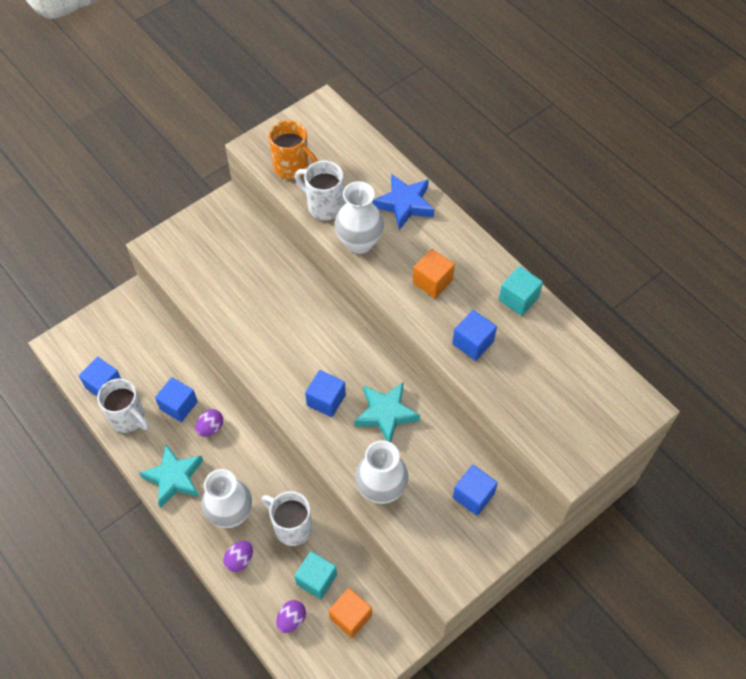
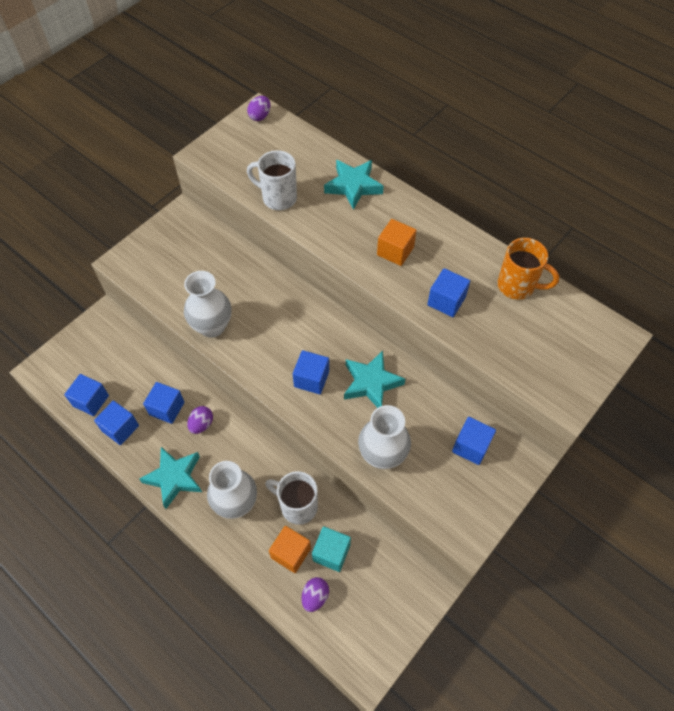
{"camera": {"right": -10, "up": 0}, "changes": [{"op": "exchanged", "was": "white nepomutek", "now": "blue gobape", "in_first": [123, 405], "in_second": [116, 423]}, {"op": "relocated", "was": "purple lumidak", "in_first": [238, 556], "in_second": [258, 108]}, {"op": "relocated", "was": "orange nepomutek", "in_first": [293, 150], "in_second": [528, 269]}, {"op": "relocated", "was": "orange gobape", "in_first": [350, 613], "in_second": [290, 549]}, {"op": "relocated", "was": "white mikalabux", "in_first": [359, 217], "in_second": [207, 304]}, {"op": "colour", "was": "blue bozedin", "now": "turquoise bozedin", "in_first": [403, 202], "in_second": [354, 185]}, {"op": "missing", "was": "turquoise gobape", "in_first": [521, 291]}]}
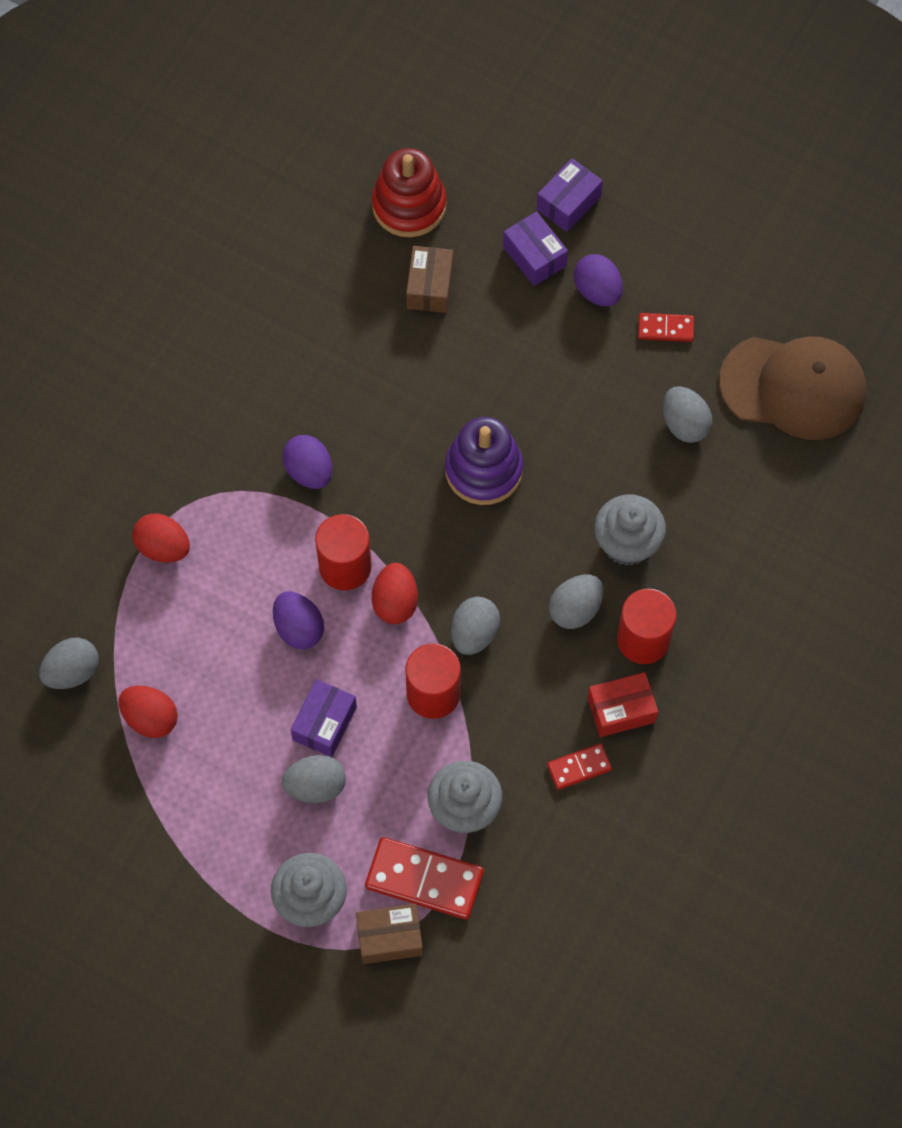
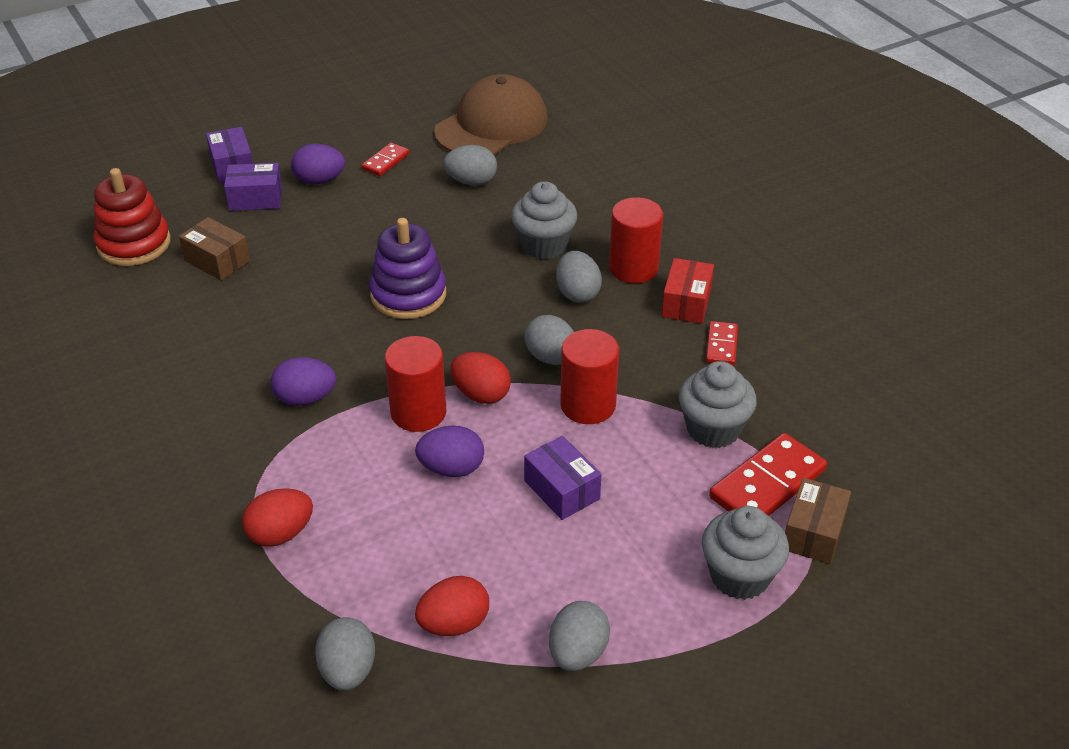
{"camera": {"right": -60, "up": -25}, "changes": [{"op": "relocated", "was": "grey lumidak", "in_first": [314, 779], "in_second": [579, 636]}]}
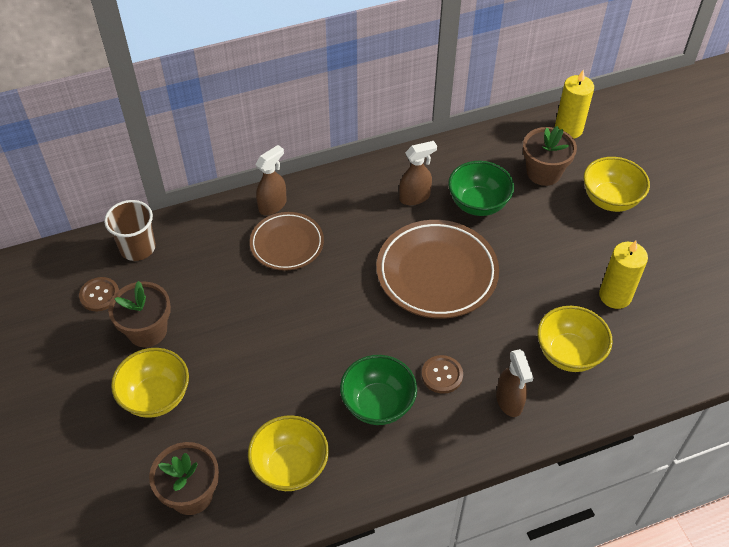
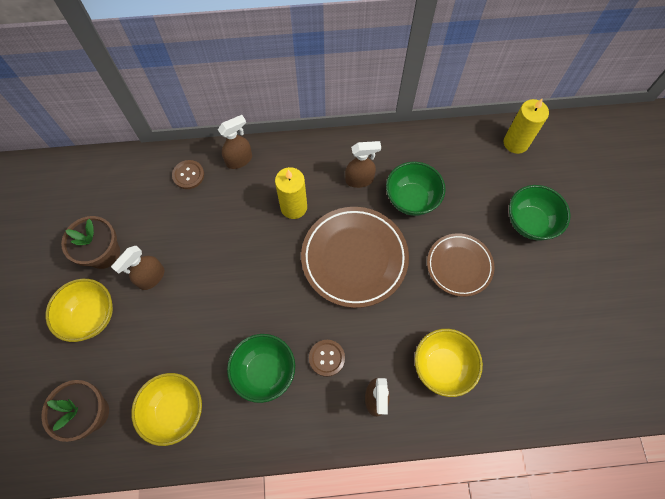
{"camera": {"right": 15, "up": 15}, "changes": [{"op": "relocated", "was": "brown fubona", "in_first": [99, 294], "in_second": [188, 174]}, {"op": "missing", "was": "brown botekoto", "in_first": [130, 230]}, {"op": "relocated", "was": "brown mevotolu", "in_first": [287, 241], "in_second": [461, 265]}, {"op": "missing", "was": "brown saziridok", "in_first": [550, 156]}, {"op": "colour", "was": "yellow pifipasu", "now": "green pifipasu", "in_first": [617, 184], "in_second": [540, 213]}, {"op": "relocated", "was": "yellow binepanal", "in_first": [623, 274], "in_second": [291, 193]}, {"op": "appeared", "now": "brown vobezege", "in_second": [137, 268]}]}
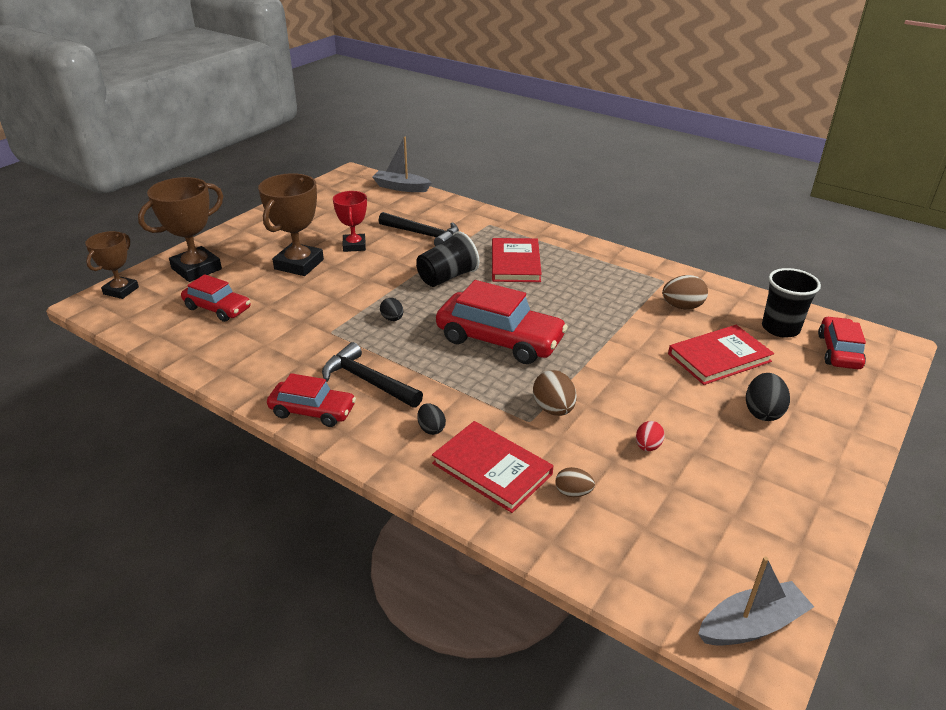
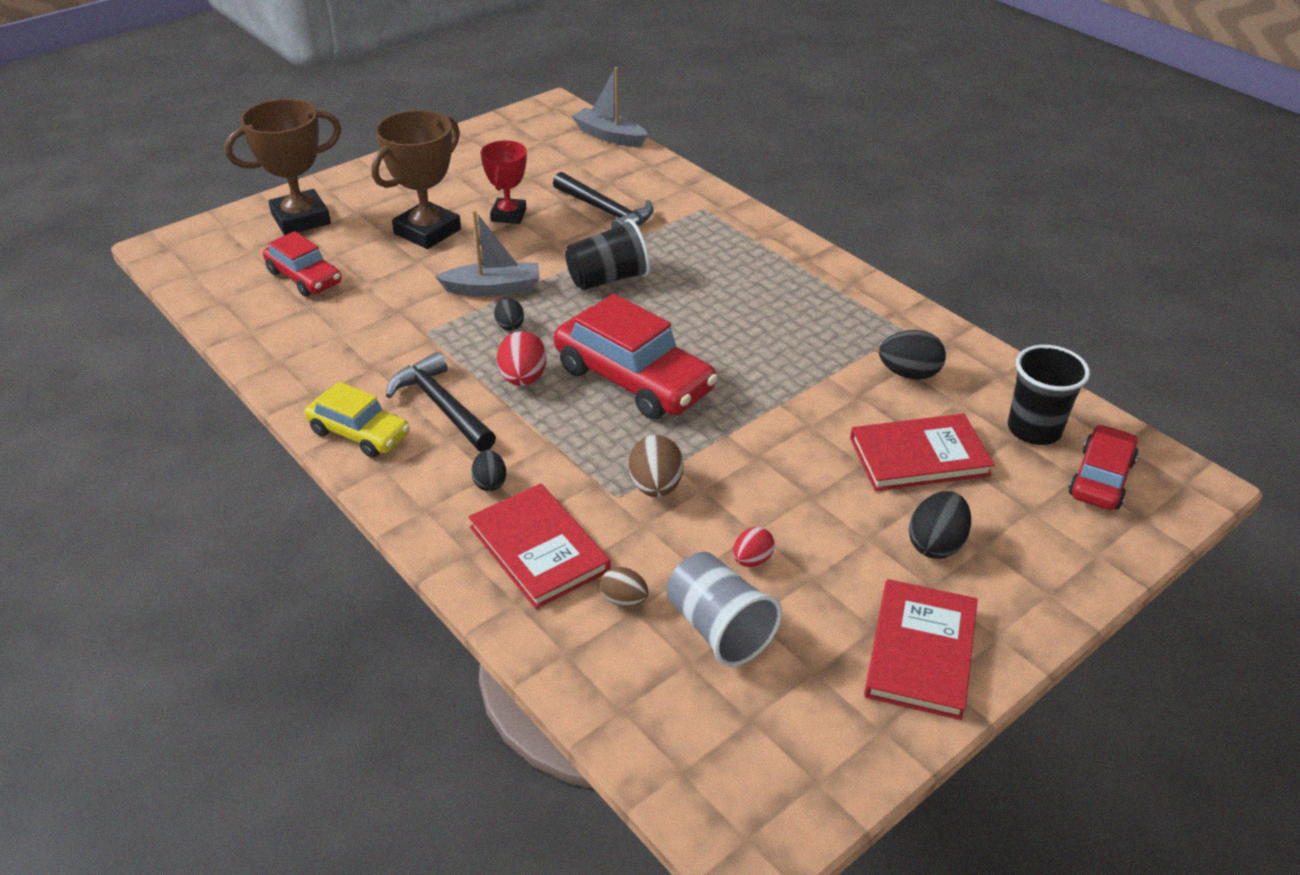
{"camera": {"right": 15, "up": 5}, "changes": [{"op": "missing", "was": "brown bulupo", "in_first": [112, 265]}, {"op": "colour", "was": "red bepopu", "now": "yellow bepopu", "in_first": [311, 400], "in_second": [357, 420]}, {"op": "relocated", "was": "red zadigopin", "in_first": [517, 260], "in_second": [921, 649]}, {"op": "colour", "was": "brown lumidak", "now": "black lumidak", "in_first": [685, 292], "in_second": [912, 355]}, {"op": "relocated", "was": "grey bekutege", "in_first": [756, 601], "in_second": [487, 253]}, {"op": "appeared", "now": "red lumidak", "in_second": [522, 358]}, {"op": "appeared", "now": "grey botekoto", "in_second": [724, 609]}]}
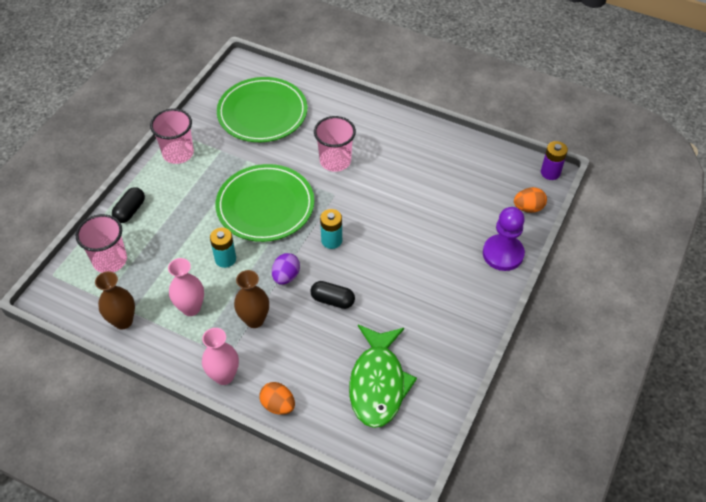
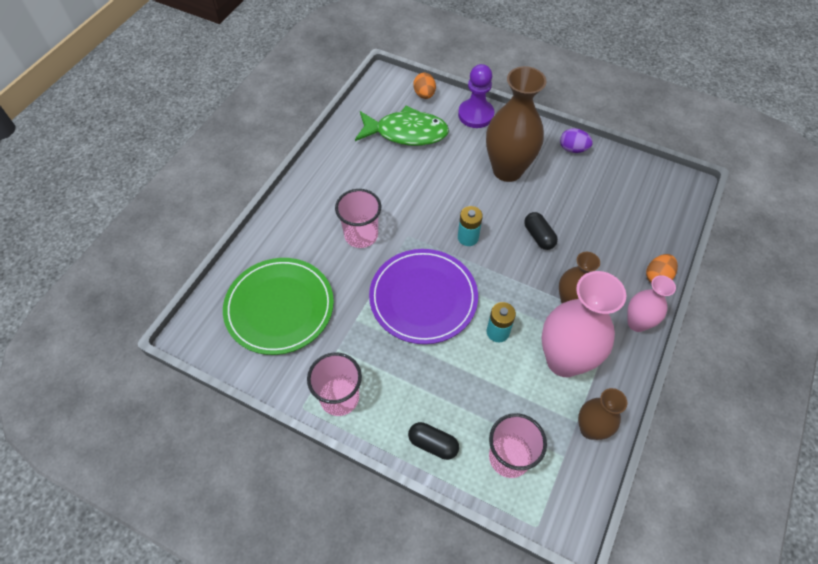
{"camera": {"right": -90, "up": 5}, "changes": [{"op": "size", "was": "pink mikalabux", "in_first": [186, 287], "in_second": [583, 324], "ratio": 1.79}, {"op": "colour", "was": "green mevotolu", "now": "purple mevotolu", "in_first": [264, 203], "in_second": [423, 296]}, {"op": "relocated", "was": "purple lumidak", "in_first": [286, 269], "in_second": [576, 140]}, {"op": "spun", "was": "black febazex", "in_first": [332, 295], "in_second": [541, 231], "clockwise": -45}, {"op": "relocated", "was": "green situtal", "in_first": [383, 376], "in_second": [402, 126]}, {"op": "missing", "was": "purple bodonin", "in_first": [554, 160]}, {"op": "appeared", "now": "brown mikalabux", "in_second": [516, 124]}]}
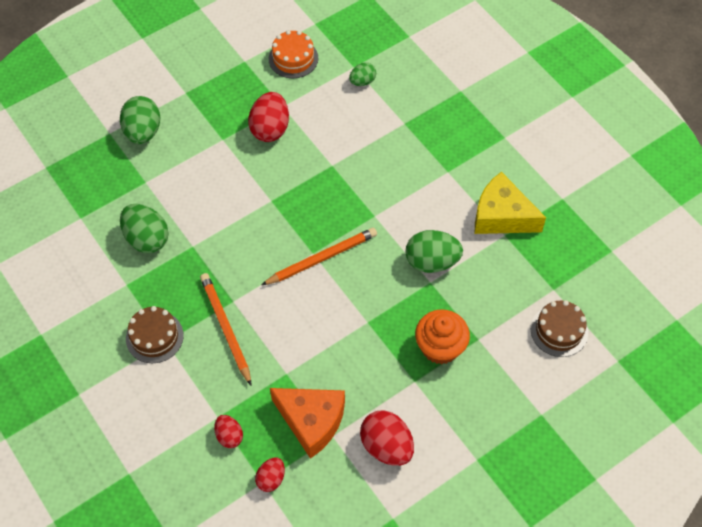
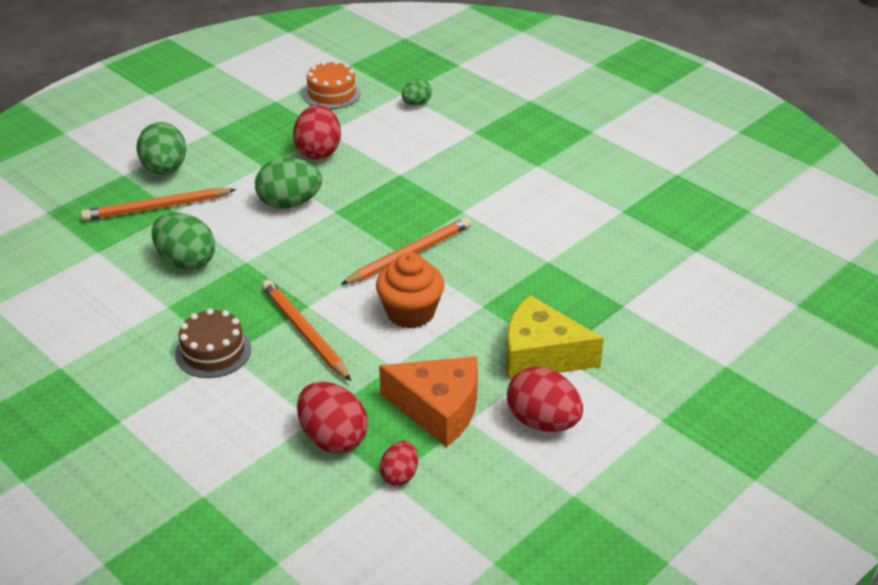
{"camera": {"right": -10, "up": -20}, "changes": [{"op": "size", "was": "red lumidak", "in_first": [228, 431], "in_second": [332, 417], "ratio": 1.75}, {"op": "relocated", "was": "green lumidak", "in_first": [434, 251], "in_second": [288, 183]}, {"op": "relocated", "was": "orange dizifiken", "in_first": [442, 336], "in_second": [410, 290]}, {"op": "relocated", "was": "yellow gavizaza", "in_first": [510, 203], "in_second": [555, 337]}, {"op": "missing", "was": "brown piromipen", "in_first": [559, 328]}, {"op": "appeared", "now": "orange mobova", "in_second": [158, 204]}]}
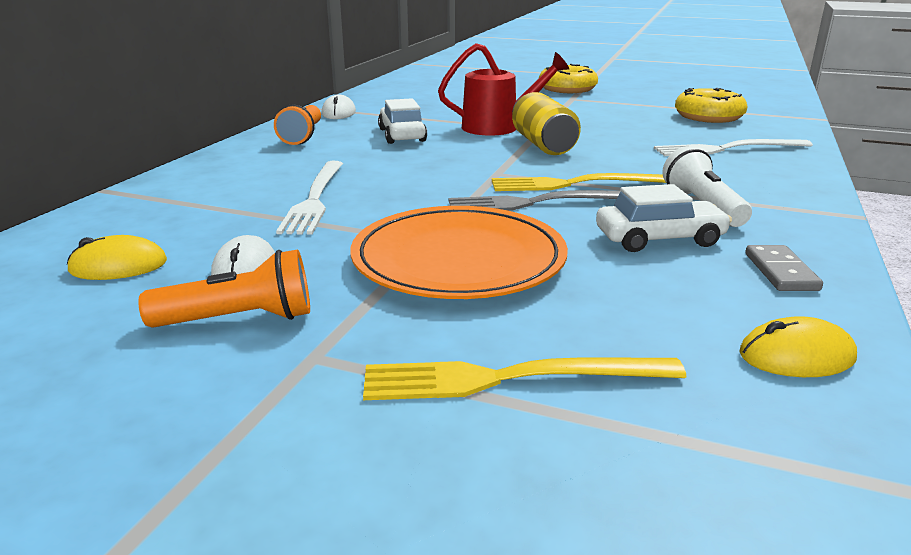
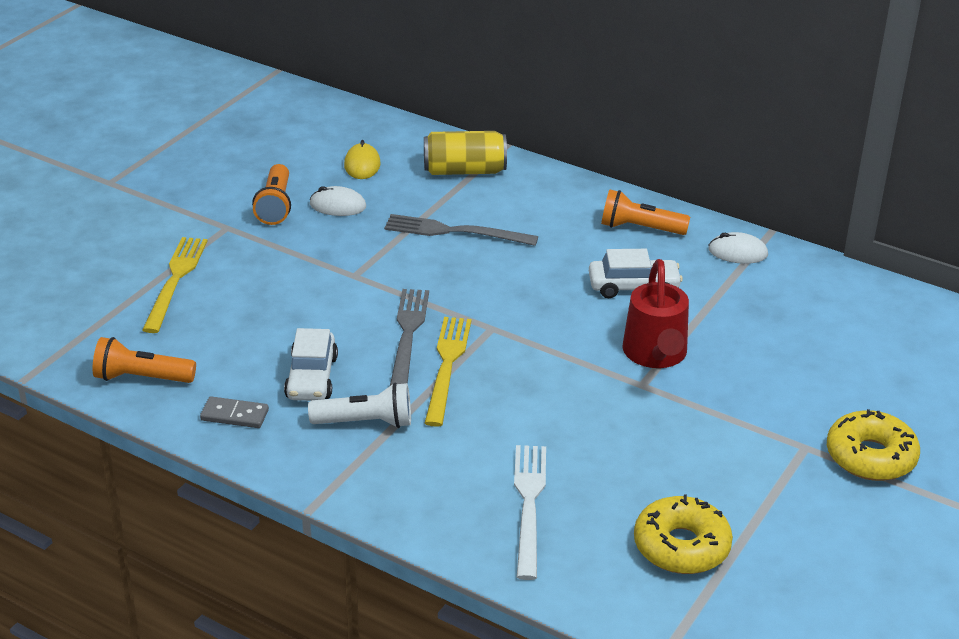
{"camera": {"right": 100, "up": 10}, "changes": [{"op": "colour", "was": "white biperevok", "now": "grey biperevok", "in_first": [309, 198], "in_second": [461, 230]}, {"op": "missing", "was": "orange mevotolu", "in_first": [459, 252]}, {"op": "relocated", "was": "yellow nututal", "in_first": [546, 123], "in_second": [465, 153]}, {"op": "exchanged", "was": "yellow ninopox", "now": "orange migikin", "in_first": [798, 346], "in_second": [144, 360]}]}
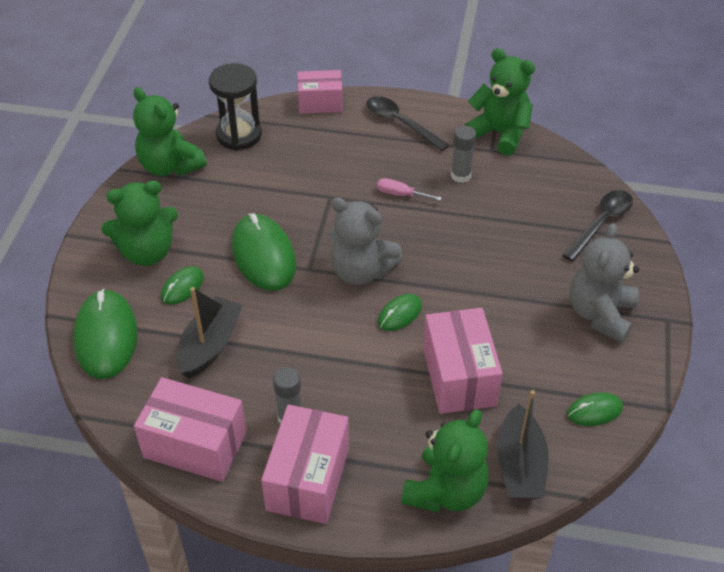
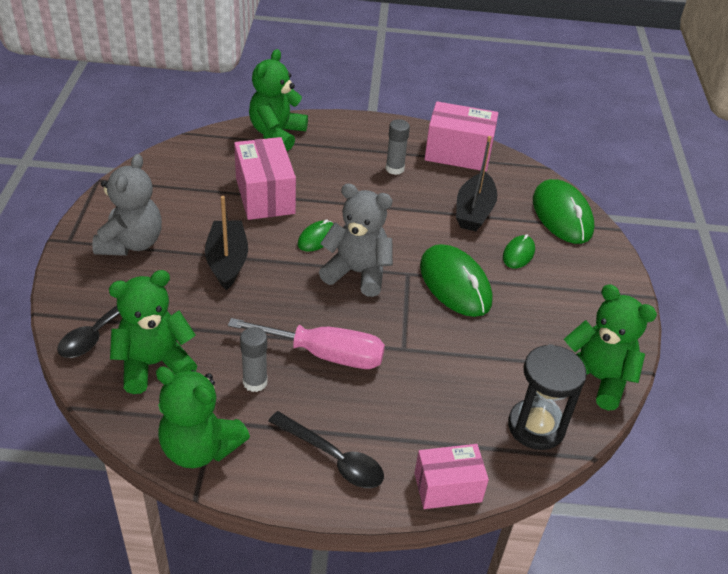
{"camera": {"right": 170, "up": -5}, "changes": [{"op": "relocated", "was": "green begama", "in_first": [139, 223], "in_second": [153, 332]}, {"op": "missing", "was": "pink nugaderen", "in_first": [305, 464]}, {"op": "size", "was": "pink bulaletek", "in_first": [409, 189], "in_second": [306, 343], "ratio": 2.11}, {"op": "relocated", "was": "black bekutege", "in_first": [523, 444], "in_second": [226, 243]}, {"op": "missing", "was": "green ninopox", "in_first": [595, 409]}]}
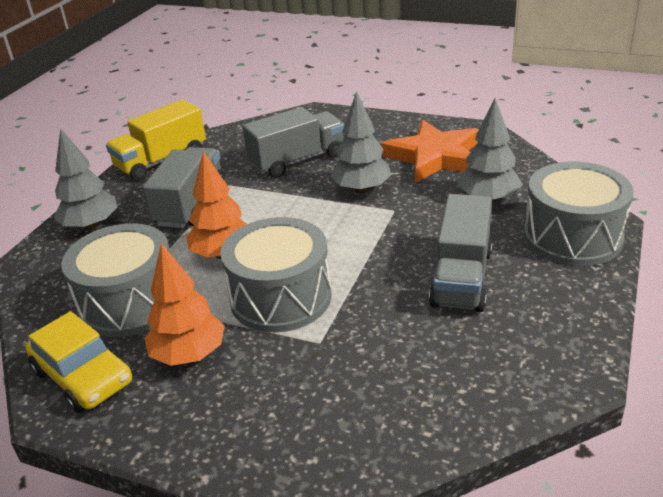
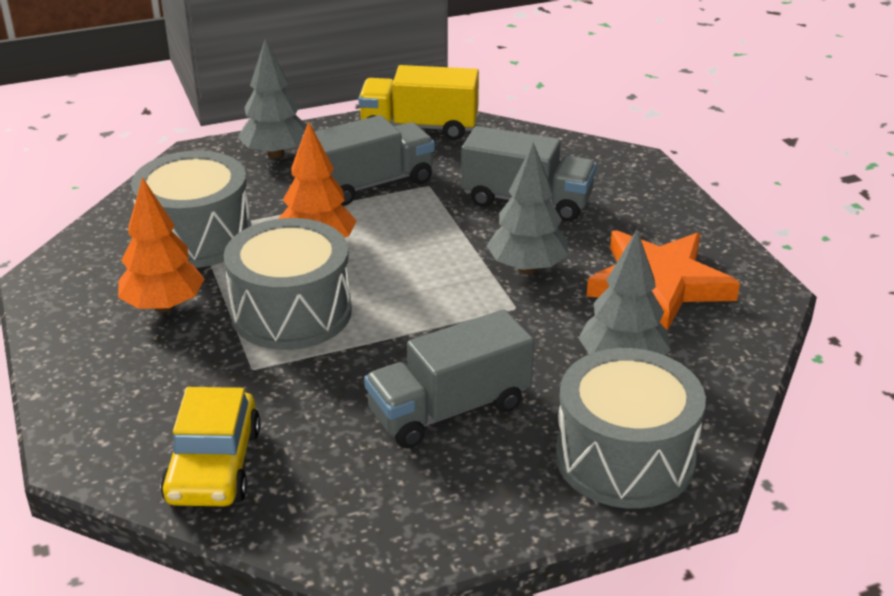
{"camera": {"right": 45, "up": 0}, "changes": [{"op": "relocated", "was": "yellow bepopu", "in_first": [79, 362], "in_second": [210, 446]}]}
